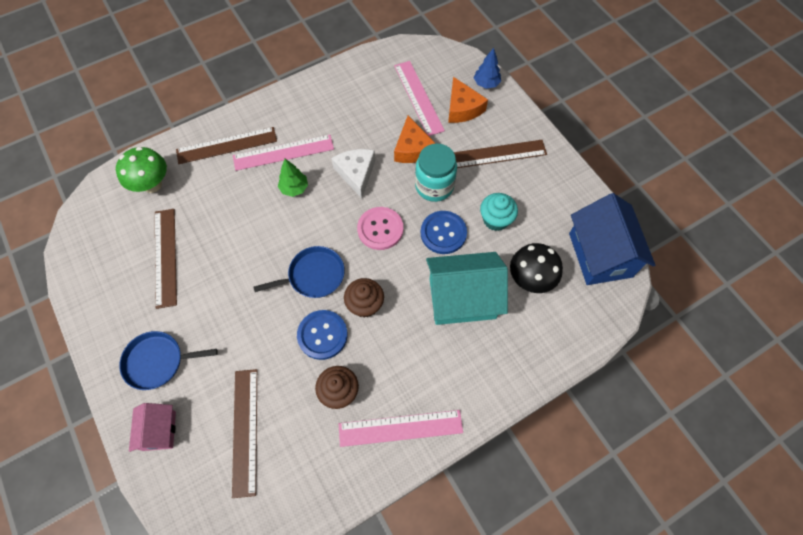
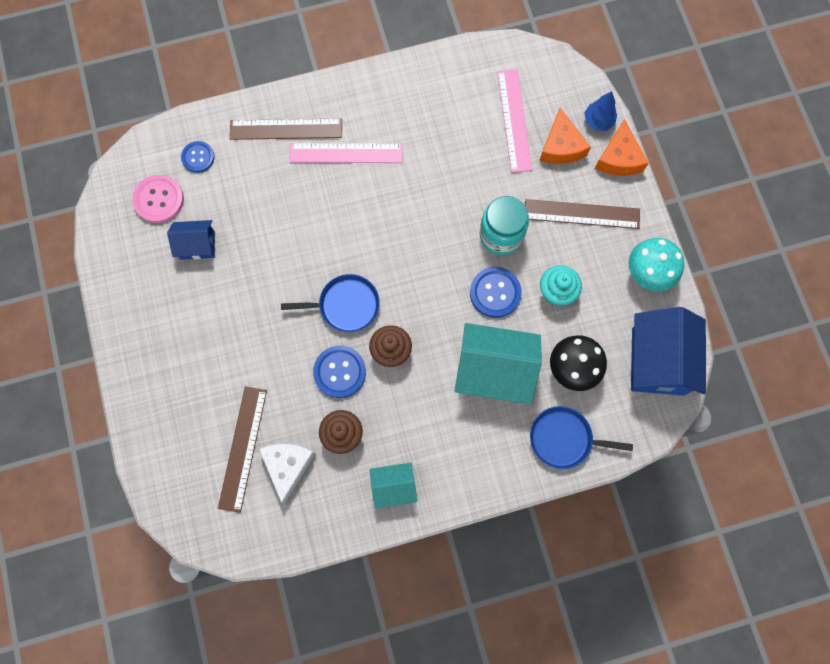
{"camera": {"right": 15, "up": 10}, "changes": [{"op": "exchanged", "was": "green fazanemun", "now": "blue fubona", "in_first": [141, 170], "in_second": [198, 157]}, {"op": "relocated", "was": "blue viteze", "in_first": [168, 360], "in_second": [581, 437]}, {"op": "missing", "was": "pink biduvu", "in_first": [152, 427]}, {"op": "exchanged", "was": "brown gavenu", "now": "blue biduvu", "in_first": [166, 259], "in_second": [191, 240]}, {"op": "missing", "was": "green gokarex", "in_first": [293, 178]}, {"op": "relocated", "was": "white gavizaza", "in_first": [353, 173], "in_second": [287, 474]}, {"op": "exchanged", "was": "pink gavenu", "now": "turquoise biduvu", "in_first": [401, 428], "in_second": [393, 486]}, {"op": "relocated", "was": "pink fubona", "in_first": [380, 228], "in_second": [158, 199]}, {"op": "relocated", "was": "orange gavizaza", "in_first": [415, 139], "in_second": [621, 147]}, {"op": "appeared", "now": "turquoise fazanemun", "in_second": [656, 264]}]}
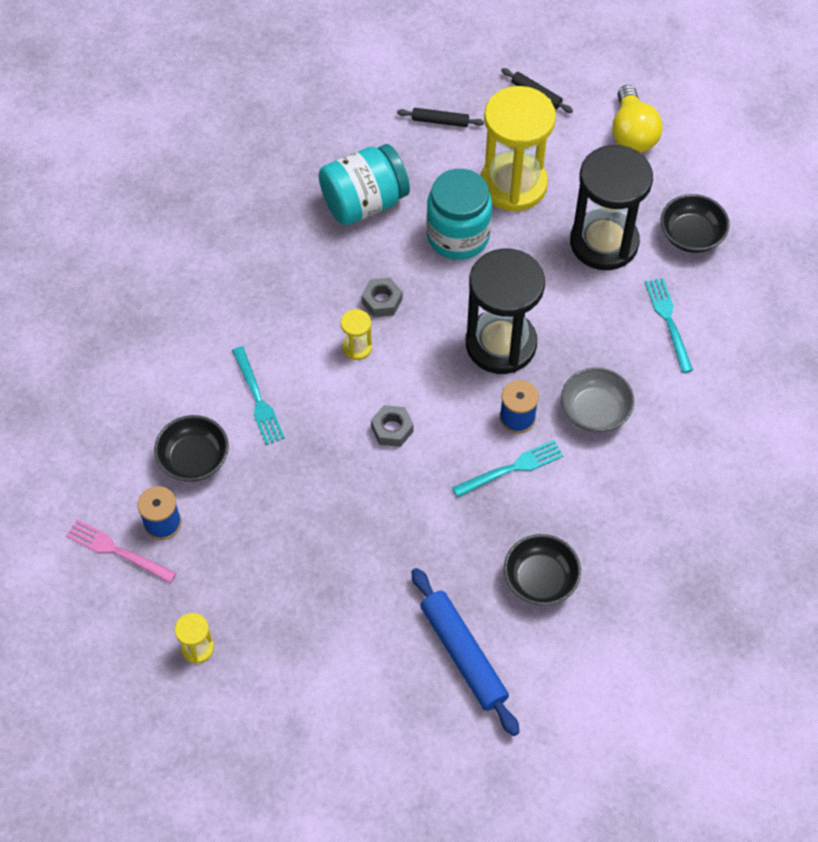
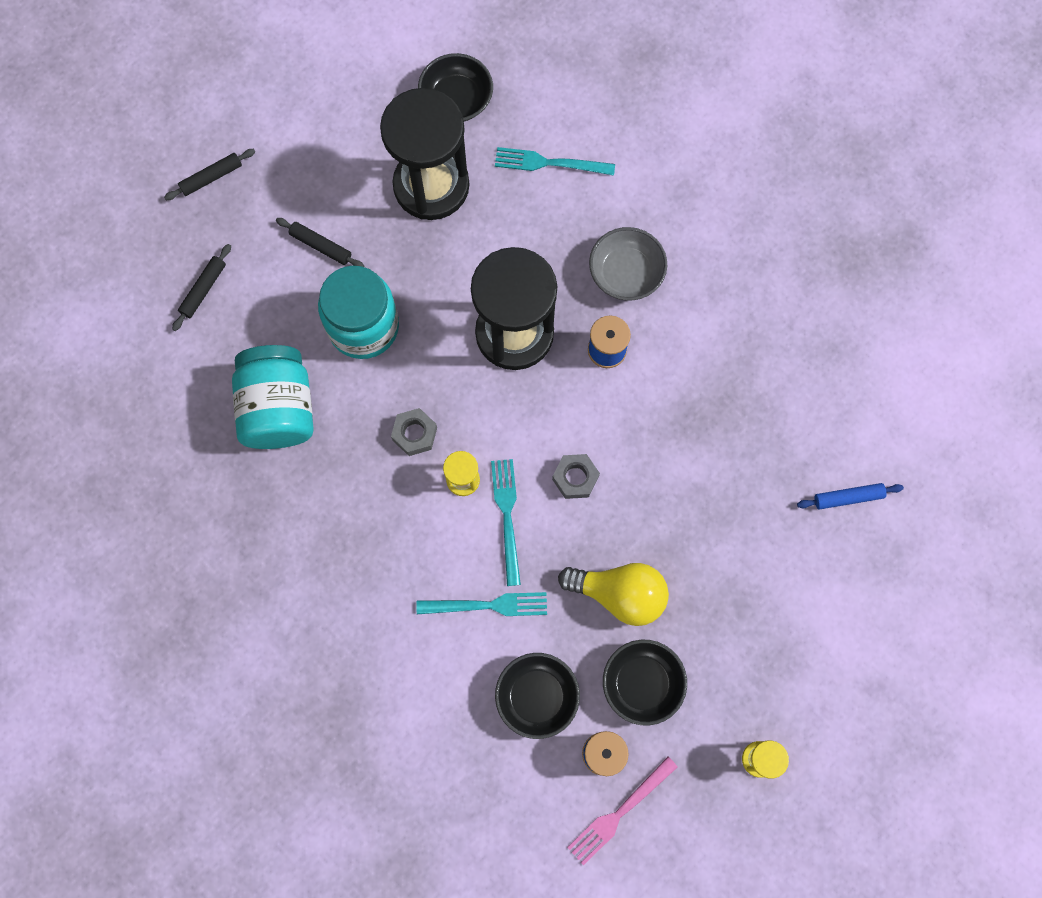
{"camera": {"right": -70, "up": 15}, "changes": [{"op": "size", "was": "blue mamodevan", "in_first": [465, 652], "in_second": [850, 496], "ratio": 0.53}, {"op": "relocated", "was": "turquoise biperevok", "in_first": [508, 469], "in_second": [506, 522]}, {"op": "exchanged", "was": "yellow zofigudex", "now": "black mamodevan", "in_first": [518, 149], "in_second": [320, 242]}, {"op": "relocated", "was": "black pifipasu", "in_first": [542, 570], "in_second": [645, 682]}, {"op": "relocated", "was": "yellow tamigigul", "in_first": [637, 119], "in_second": [613, 594]}]}
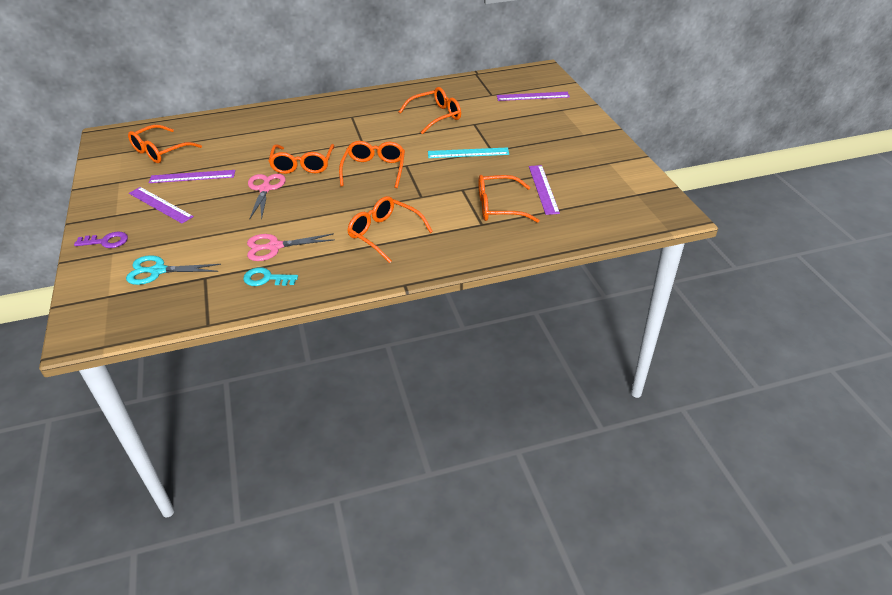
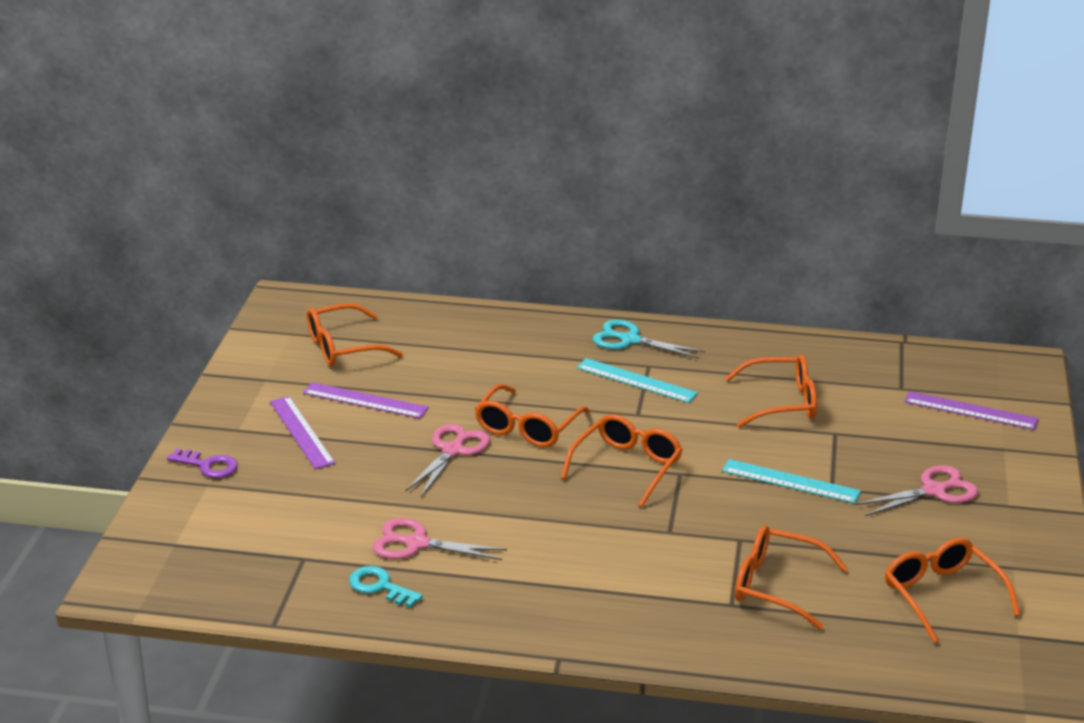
{"camera": {"right": 25, "up": -10}, "changes": [{"op": "relocated", "was": "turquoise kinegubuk", "in_first": [173, 270], "in_second": [649, 339]}, {"op": "relocated", "was": "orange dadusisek", "in_first": [390, 229], "in_second": [952, 590]}, {"op": "missing", "was": "purple gavenu", "in_first": [544, 190]}, {"op": "appeared", "now": "turquoise gavenu", "in_second": [637, 380]}, {"op": "appeared", "now": "pink kinegubuk", "in_second": [916, 490]}]}
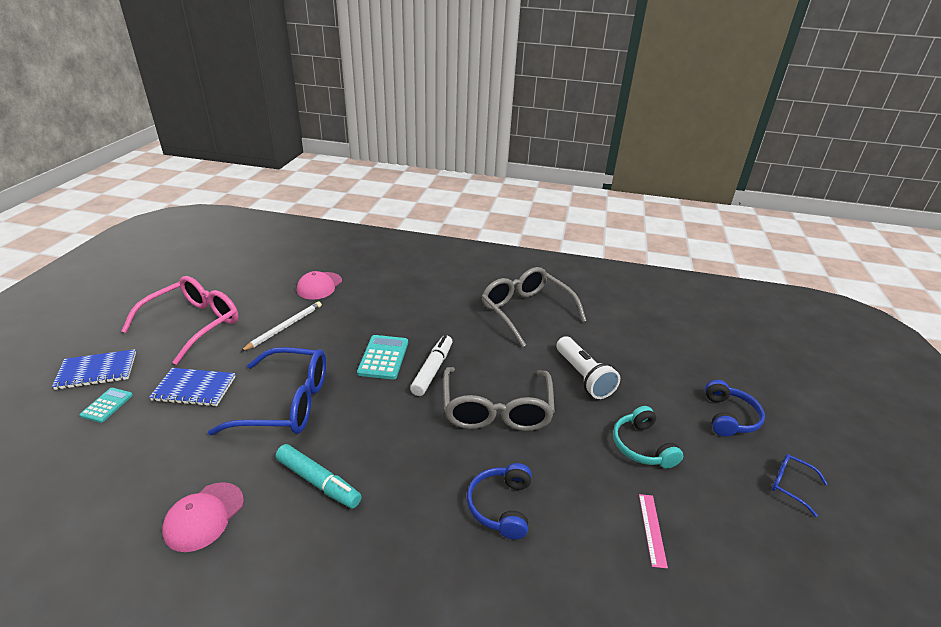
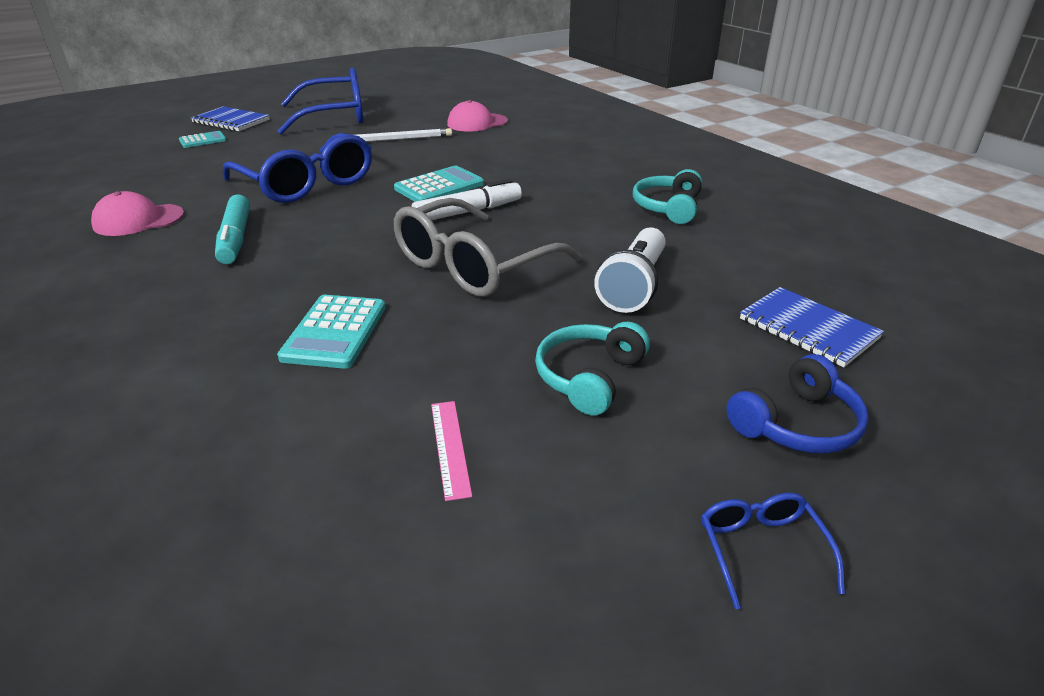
{"camera": {"right": 45, "up": 0}, "changes": [{"op": "colour", "was": "pink dadusisek", "now": "blue dadusisek", "in_first": [179, 320], "in_second": [320, 100]}, {"op": "relocated", "was": "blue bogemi", "in_first": [192, 387], "in_second": [812, 327]}, {"op": "exchanged", "was": "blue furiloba", "now": "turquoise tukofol", "in_first": [499, 501], "in_second": [331, 332]}, {"op": "exchanged", "was": "grey dadusisek", "now": "turquoise furiloba", "in_first": [533, 307], "in_second": [667, 196]}, {"op": "spun", "was": "pink gavenu", "in_first": [653, 531], "in_second": [451, 451], "clockwise": -60}]}
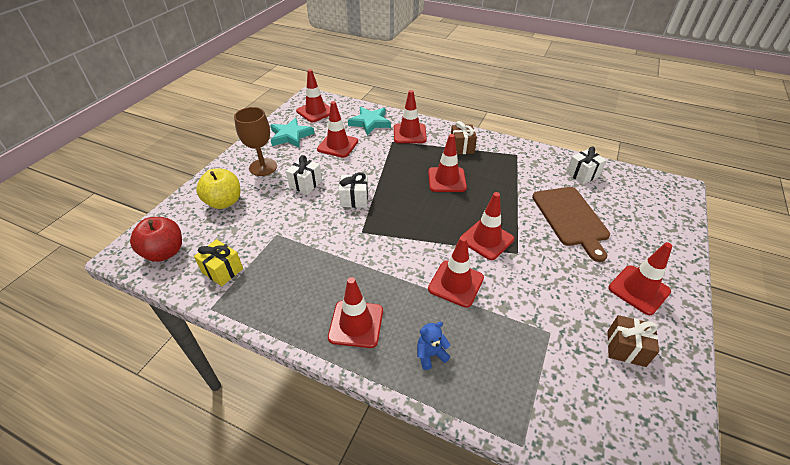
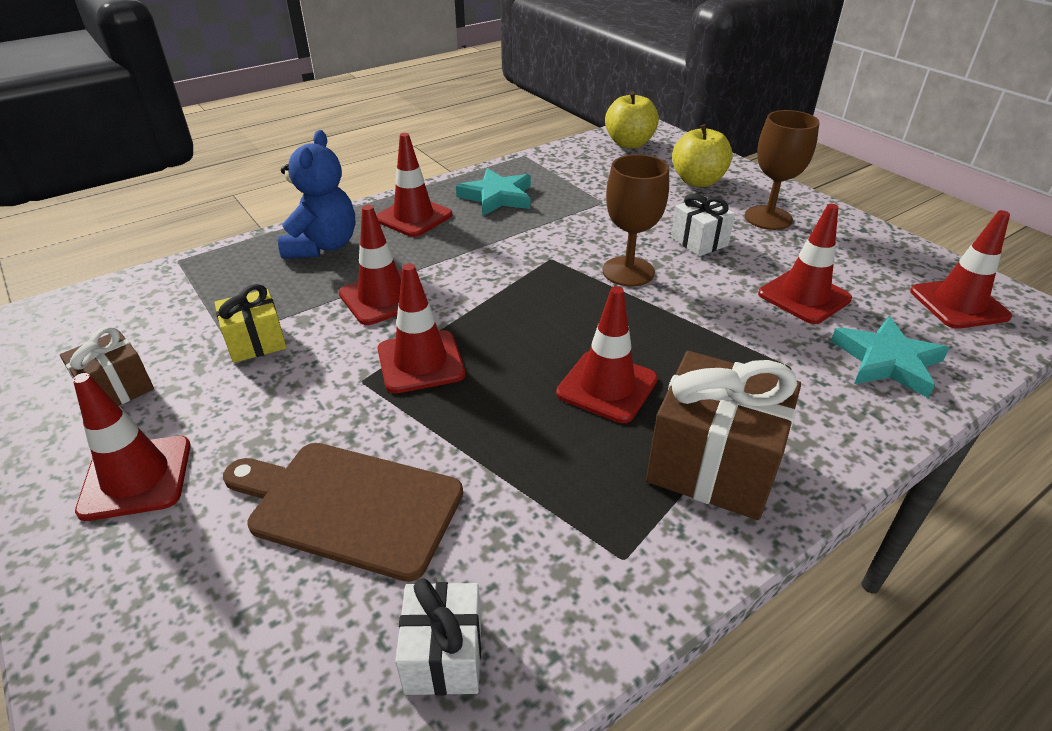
{"camera": {"right": 120, "up": -5}, "changes": [{"op": "colour", "was": "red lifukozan", "now": "yellow lifukozan", "in_first": [156, 239], "in_second": [632, 120]}, {"op": "relocated", "was": "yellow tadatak", "in_first": [218, 262], "in_second": [250, 323]}, {"op": "relocated", "was": "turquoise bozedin", "in_first": [292, 133], "in_second": [493, 192]}, {"op": "exchanged", "was": "white tadatak", "now": "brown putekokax", "in_first": [353, 190], "in_second": [635, 220]}, {"op": "missing", "was": "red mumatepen", "in_first": [410, 116]}, {"op": "size", "was": "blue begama", "in_first": [433, 346], "in_second": [316, 194], "ratio": 1.96}, {"op": "size", "was": "brown tadatak", "in_first": [464, 137], "in_second": [723, 435], "ratio": 1.77}]}
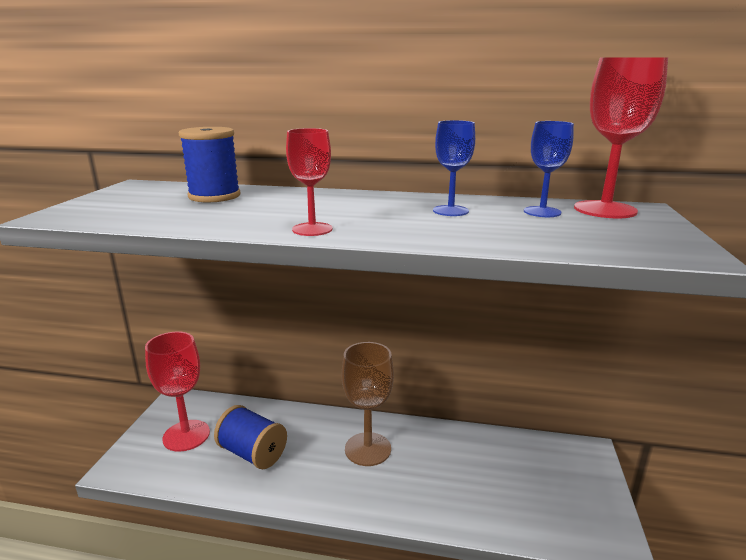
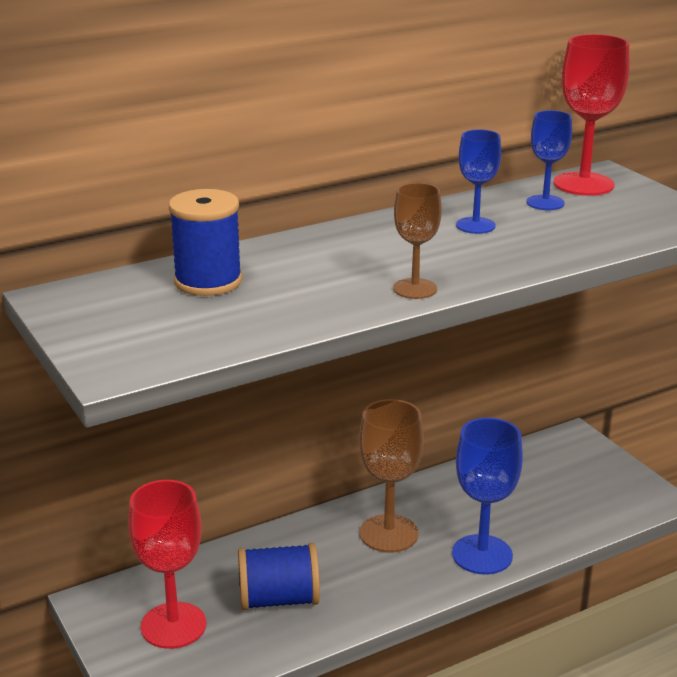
{"camera": {"right": -40, "up": 5}, "changes": [{"op": "colour", "was": "red putekokax", "now": "brown putekokax", "in_first": [309, 182], "in_second": [417, 241]}, {"op": "appeared", "now": "blue putekokax", "in_second": [487, 496]}]}
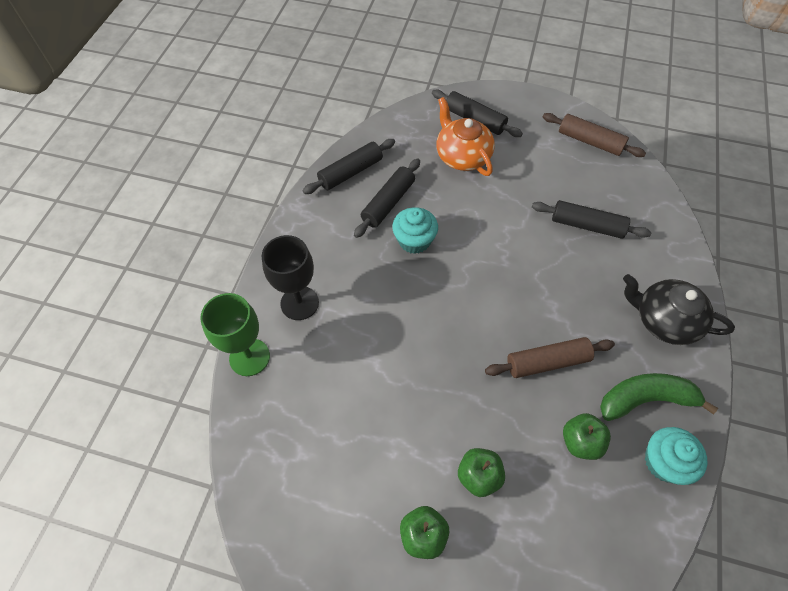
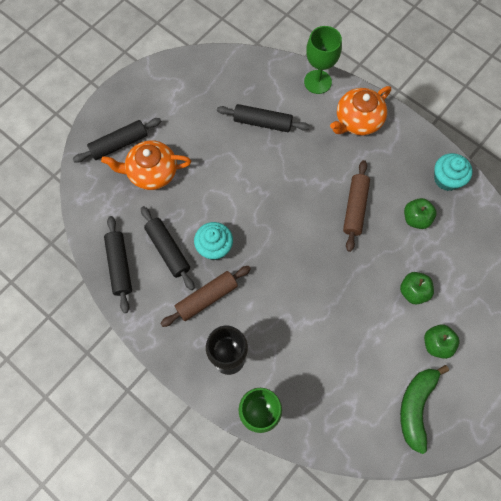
{"camera": {"right": -65, "up": 10}, "changes": [{"op": "spun", "was": "black mamodevan", "in_first": [591, 219], "in_second": [263, 118], "clockwise": 60}, {"op": "relocated", "was": "brown mamodevan", "in_first": [594, 135], "in_second": [205, 296]}, {"op": "relocated", "was": "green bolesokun", "in_first": [659, 397], "in_second": [424, 409]}, {"op": "colour", "was": "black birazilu", "now": "orange birazilu", "in_first": [679, 309], "in_second": [360, 110]}, {"op": "appeared", "now": "green putekokax", "in_second": [323, 60]}]}
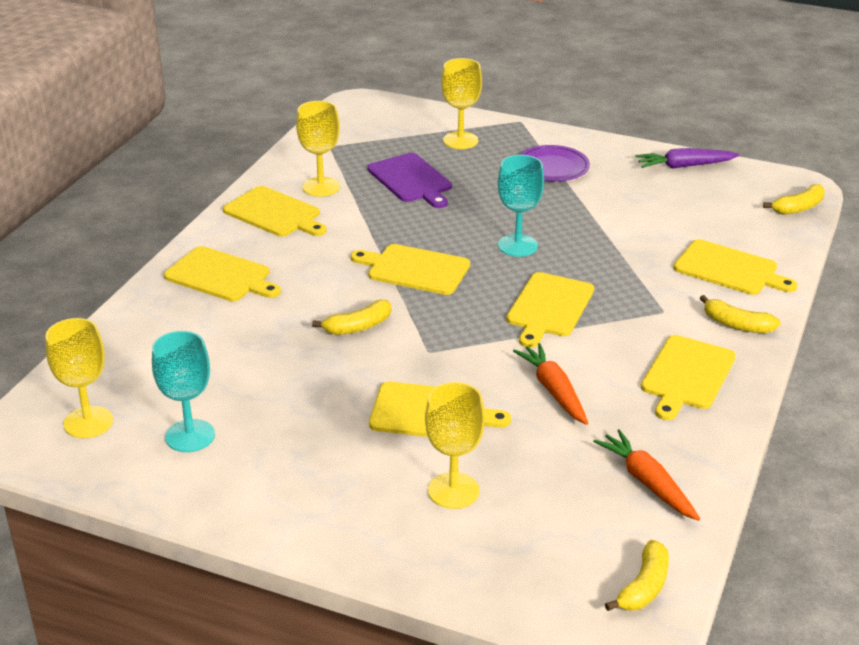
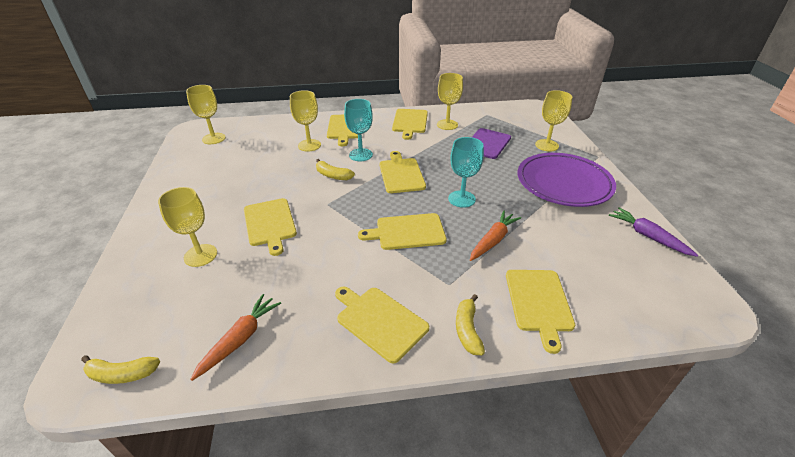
{"camera": {"right": 60, "up": 5}, "changes": [{"op": "relocated", "was": "turquoise putekokax", "in_first": [183, 391], "in_second": [358, 130]}, {"op": "relocated", "was": "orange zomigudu", "in_first": [551, 384], "in_second": [495, 236]}, {"op": "size", "was": "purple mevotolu", "in_first": [554, 163], "in_second": [567, 180], "ratio": 1.8}, {"op": "spun", "was": "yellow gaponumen", "in_first": [688, 377], "in_second": [382, 325], "clockwise": 45}, {"op": "missing", "was": "yellow bolesokun", "in_first": [794, 199]}, {"op": "appeared", "now": "yellow putekokax", "in_second": [305, 121]}]}
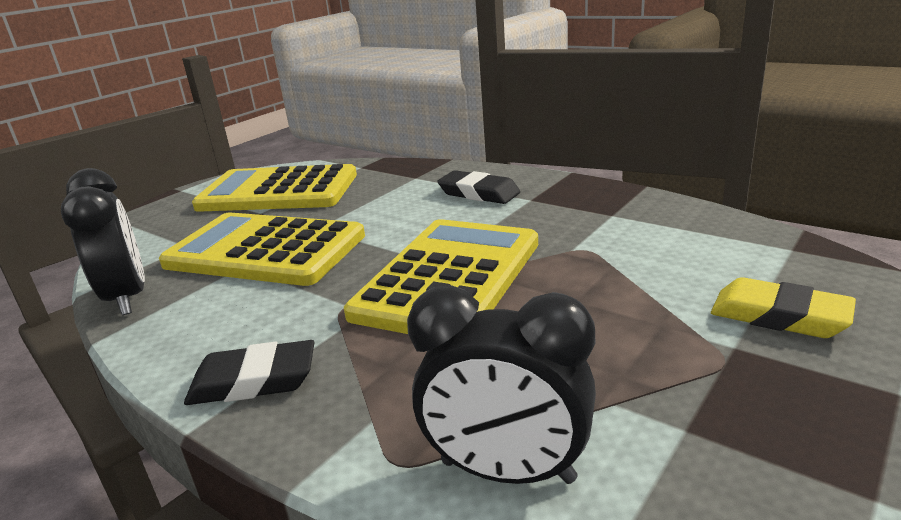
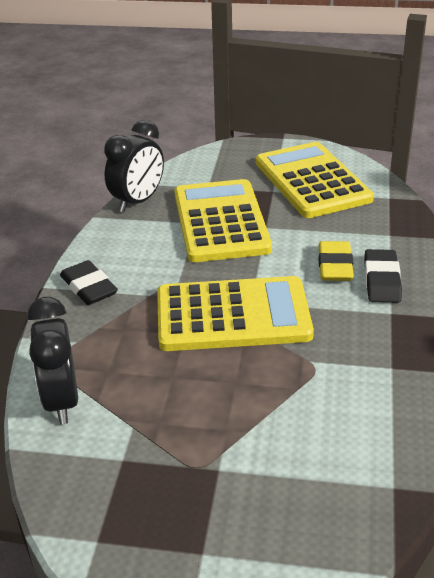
{"camera": {"right": 60, "up": 10}, "changes": [{"op": "relocated", "was": "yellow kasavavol", "in_first": [783, 307], "in_second": [336, 261]}]}
